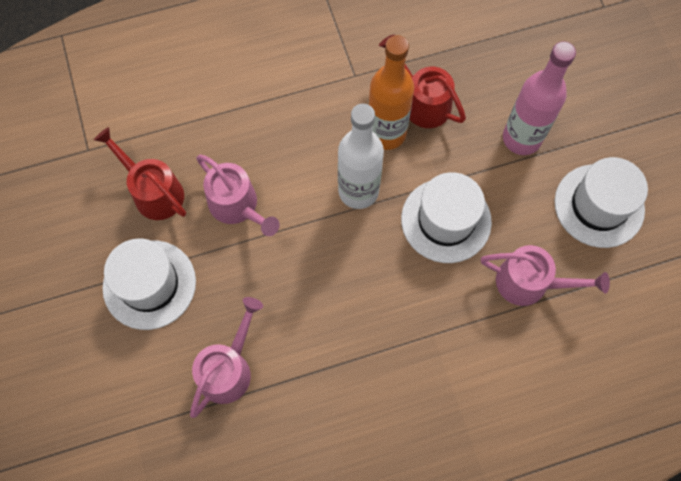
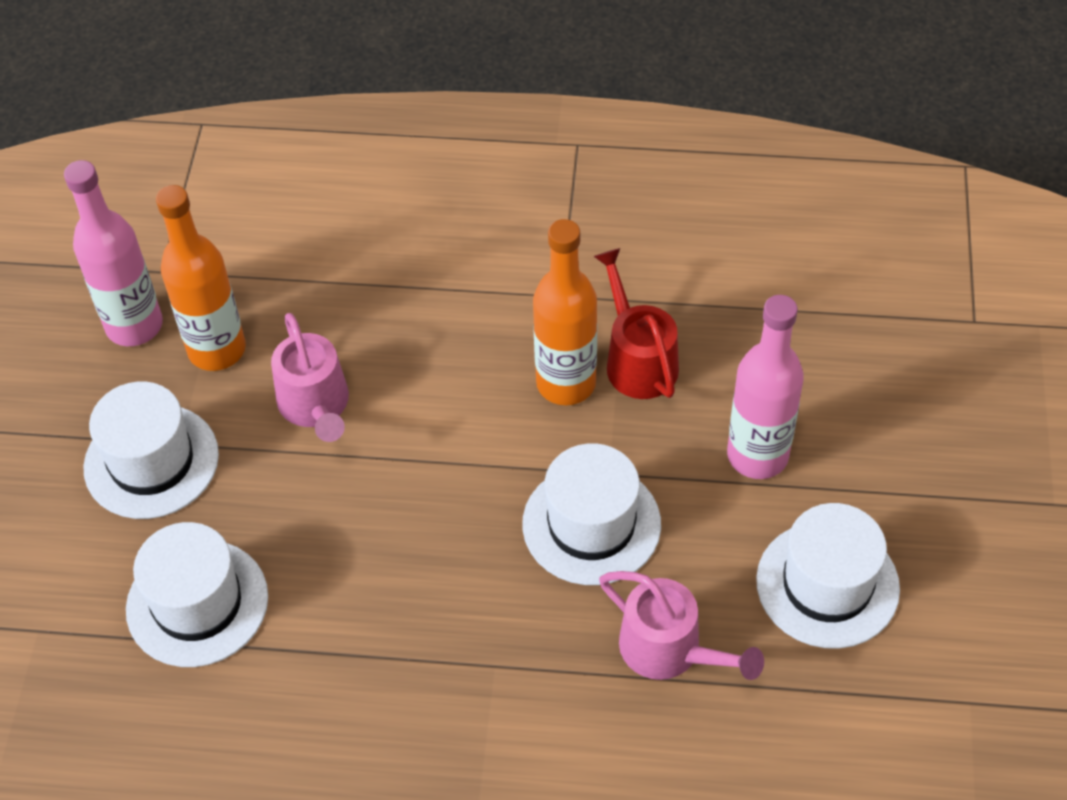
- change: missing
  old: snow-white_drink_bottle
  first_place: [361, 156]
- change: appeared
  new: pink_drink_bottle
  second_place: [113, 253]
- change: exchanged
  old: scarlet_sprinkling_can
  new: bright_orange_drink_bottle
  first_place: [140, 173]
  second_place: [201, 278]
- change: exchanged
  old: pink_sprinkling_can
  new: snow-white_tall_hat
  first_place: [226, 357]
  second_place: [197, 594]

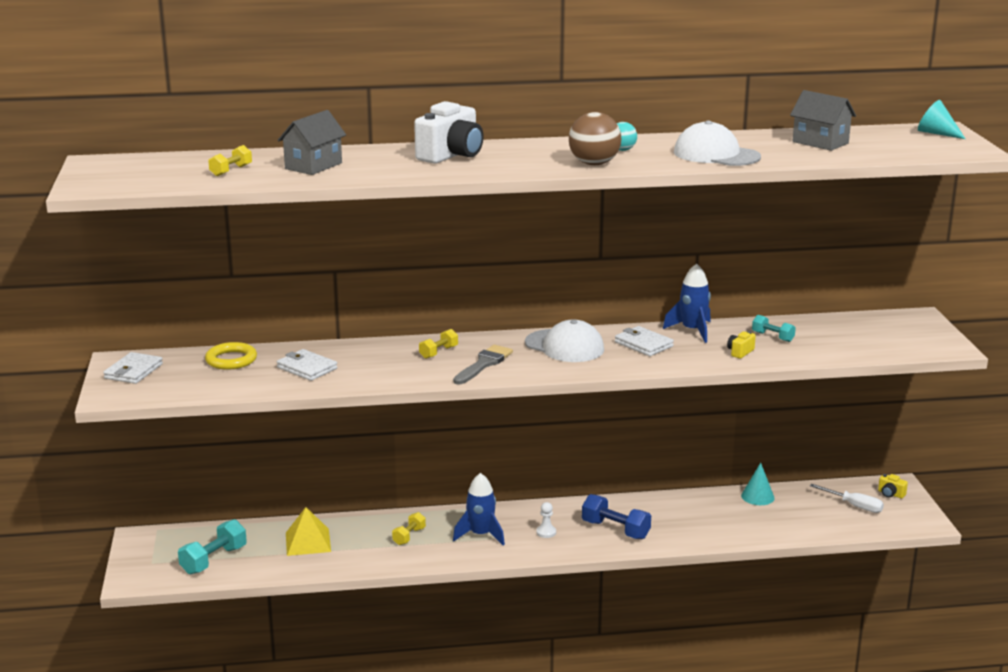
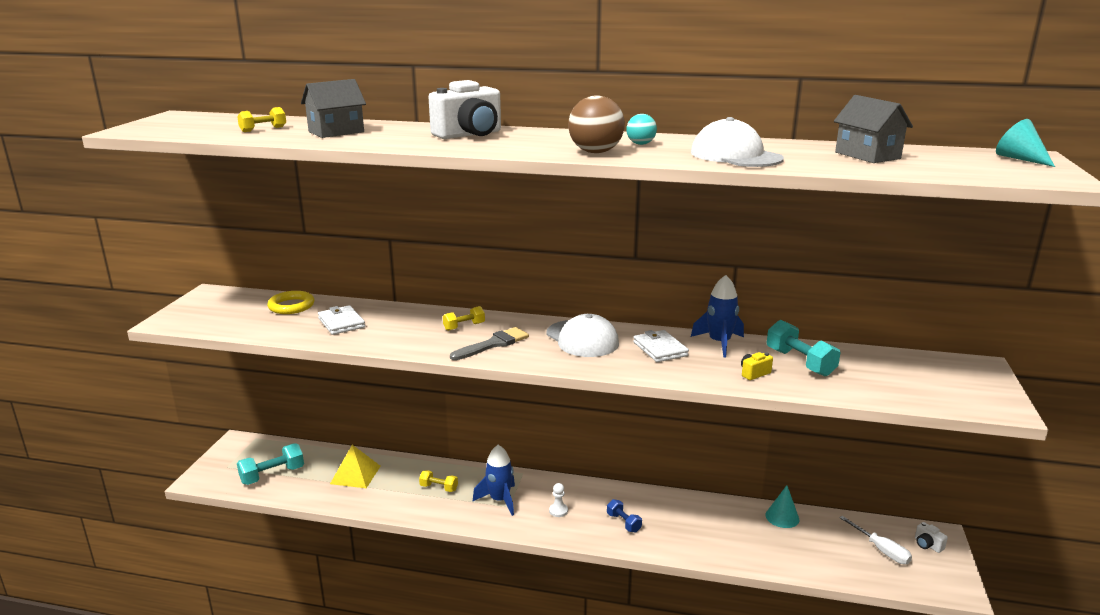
- change: missing
  old: snow-white_billfold
  first_place: [133, 368]
- change: colour
  old: bright_yellow_compact_camera
  new: snow-white_compact_camera
  first_place: [893, 486]
  second_place: [931, 537]
- change: spun
  old: bright_yellow_hand_weight
  first_place: [409, 528]
  second_place: [438, 481]
  degrees: 60
- change: size
  old: blue_hand_weight
  first_place: [616, 516]
  second_place: [624, 515]
  factor: 0.6
- change: size
  old: turquoise_hand_weight
  first_place: [774, 328]
  second_place: [804, 348]
  factor: 1.67

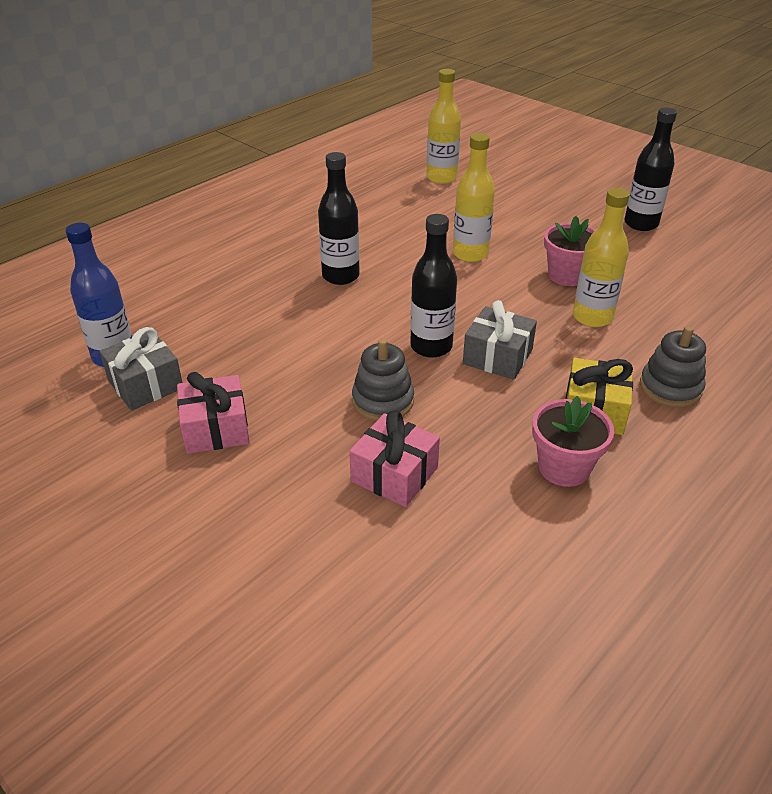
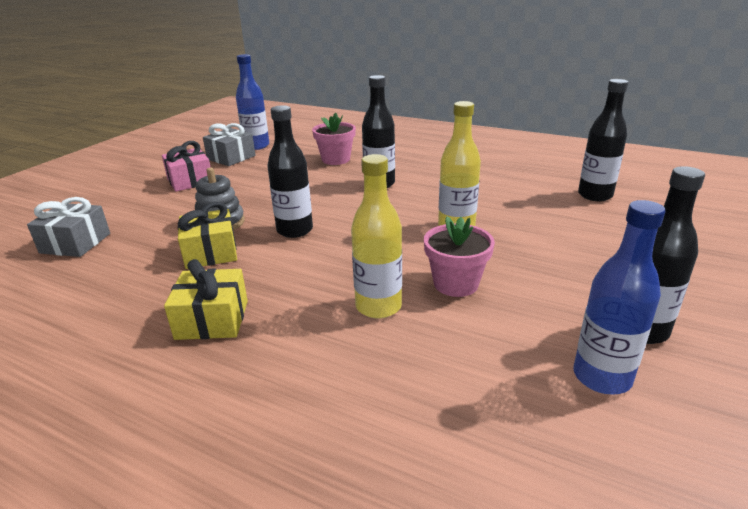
- change: missing
  old: pink_wrapped_gift
  first_place: [394, 458]
- change: missing
  old: grey_stacking_toy
  first_place: [673, 367]
- change: appeared
  new: bright_yellow_wrapped_gift
  second_place: [207, 235]
- change: appeared
  new: blue_drink_bottle
  second_place: [619, 297]
- change: relocated
  old: grey_wrapped_gift
  first_place: [500, 340]
  second_place: [68, 227]
- change: relocated
  old: pink_flower_pot
  first_place: [573, 441]
  second_place: [334, 139]
- change: colour
  old: bright_yellow_drink_bottle
  new: jet-black_drink_bottle
  first_place: [444, 126]
  second_place: [603, 140]

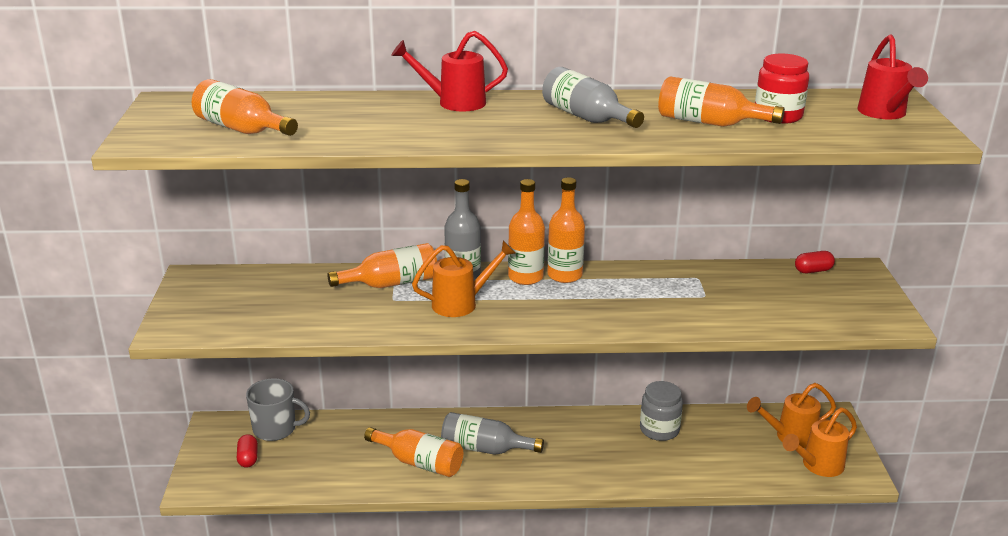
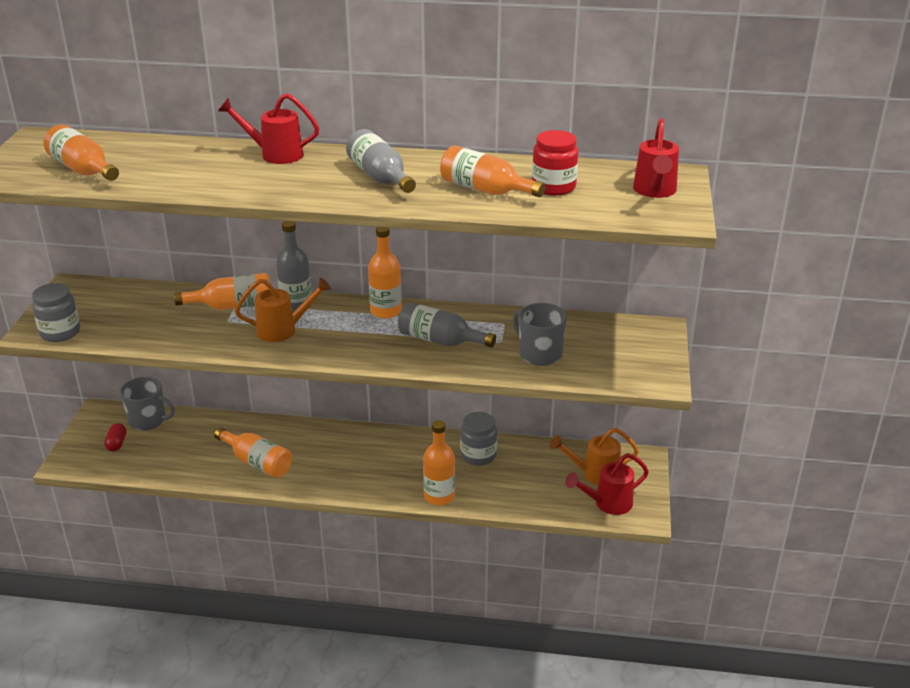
- change: missing
  old: scarlet_pill
  first_place: [815, 262]
- change: appeared
  new: grey_jar
  second_place: [56, 312]
- change: appeared
  new: grey_coffee_mug
  second_place: [540, 334]
- change: relocated
  old: grey_drink_bottle
  first_place: [492, 433]
  second_place: [447, 325]
- change: relocated
  old: bright_orange_drink_bottle
  first_place: [526, 232]
  second_place: [439, 462]
- change: colour
  old: bright_orange_sprinkling_can
  new: scarlet_sprinkling_can
  first_place: [820, 442]
  second_place: [607, 484]

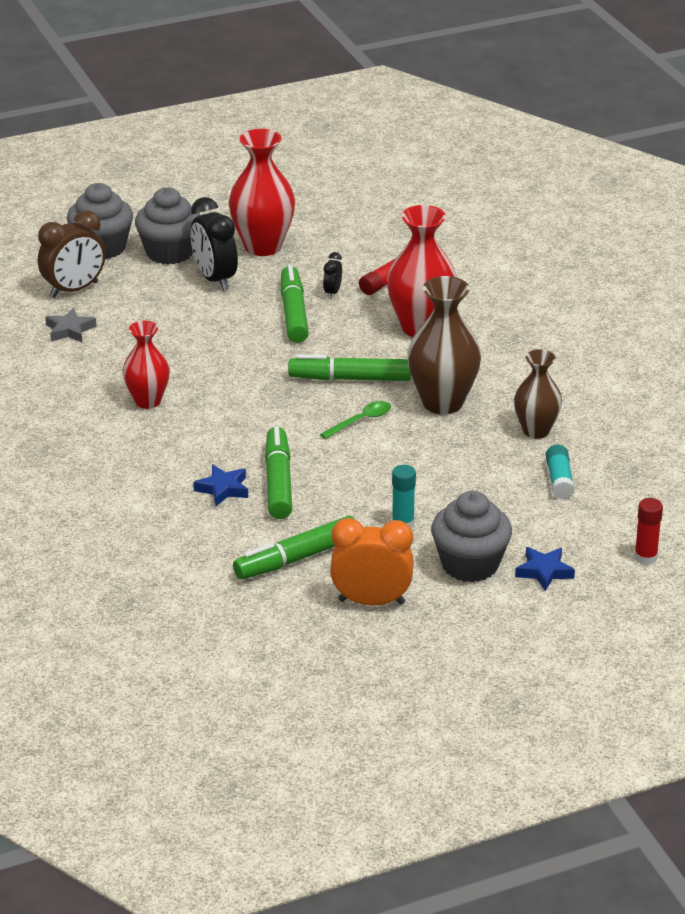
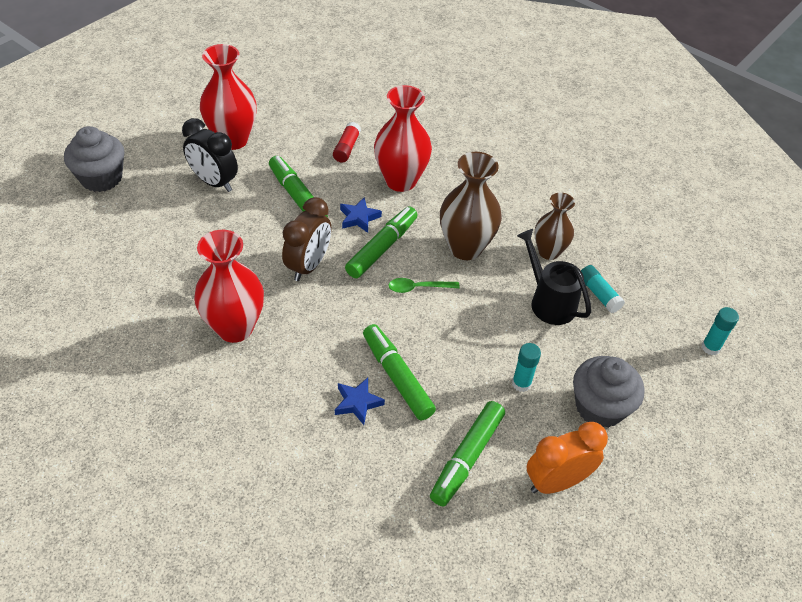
- change: missing
  old: grey_star
  first_place: [70, 325]
- change: missing
  old: grey_muffin
  first_place: [167, 226]
- change: missing
  old: jet-black_bedside_clock
  first_place: [332, 275]
- change: appeared
  new: jet-black_sprinkling_can
  second_place: [554, 277]
- change: relocated
  old: dark_brown_bedside_clock
  first_place: [72, 254]
  second_place: [306, 239]
- change: relocated
  old: blue_star
  first_place: [545, 569]
  second_place: [361, 215]
- change: colour
  old: scarlet_stick_of_glue
  new: turquoise_stick_of_glue
  first_place: [648, 531]
  second_place: [720, 331]
- change: spun
  old: emerald_marker_pen
  first_place: [349, 367]
  second_place: [381, 242]
  degrees: 150
- change: spun
  old: emerald_teaspoon
  first_place: [355, 420]
  second_place: [424, 285]
  degrees: -120
- change: size
  old: scarlet_vase
  first_place: [146, 365]
  second_place: [229, 286]
  factor: 1.56

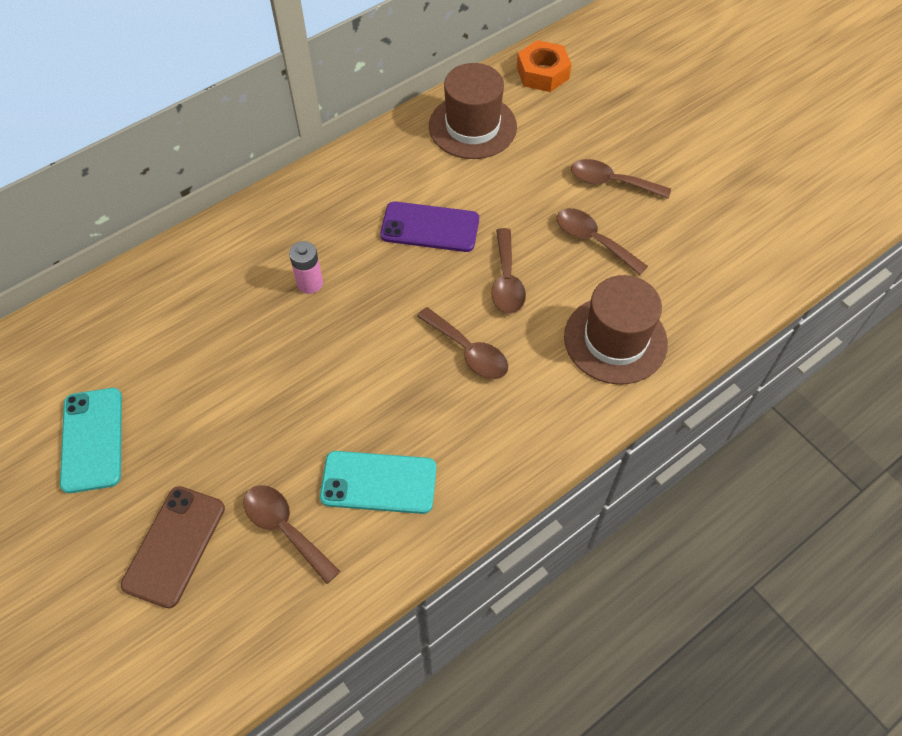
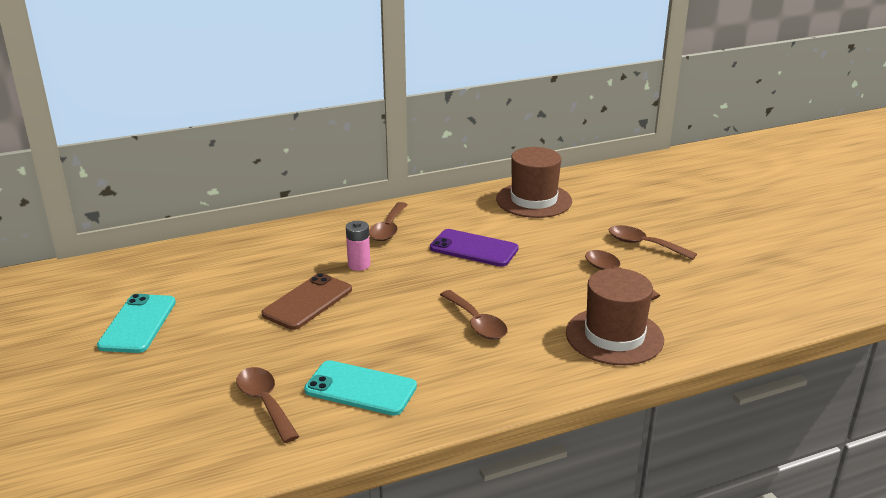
- change: missing
  old: bright_orange_hex_nut
  first_place: [544, 66]
- change: relocated
  old: dark_brown_smartphone
  first_place: [173, 547]
  second_place: [306, 301]
- change: relocated
  old: dark_brown_teaspoon
  first_place: [508, 271]
  second_place: [388, 221]

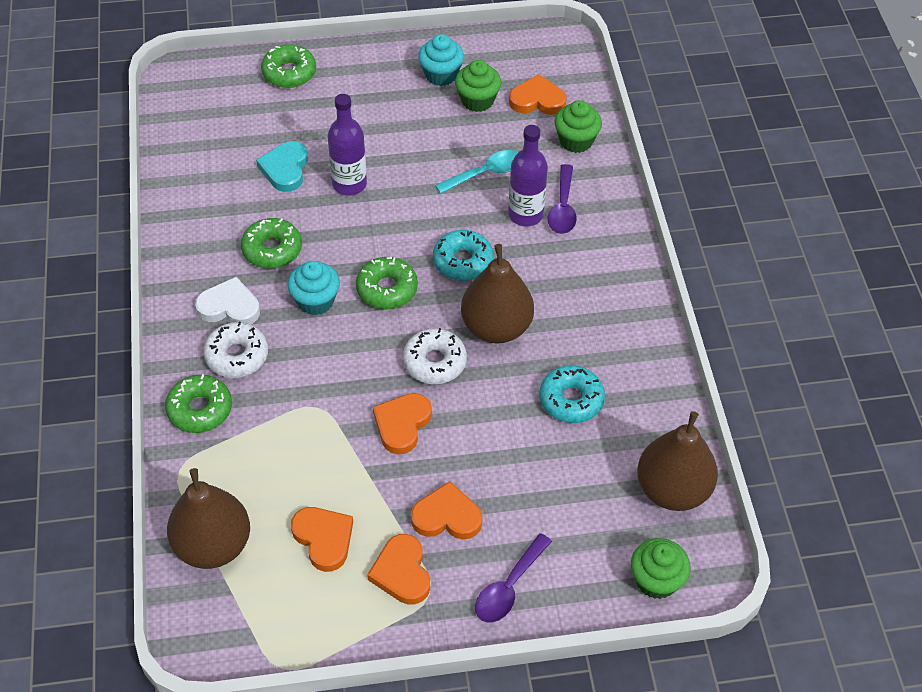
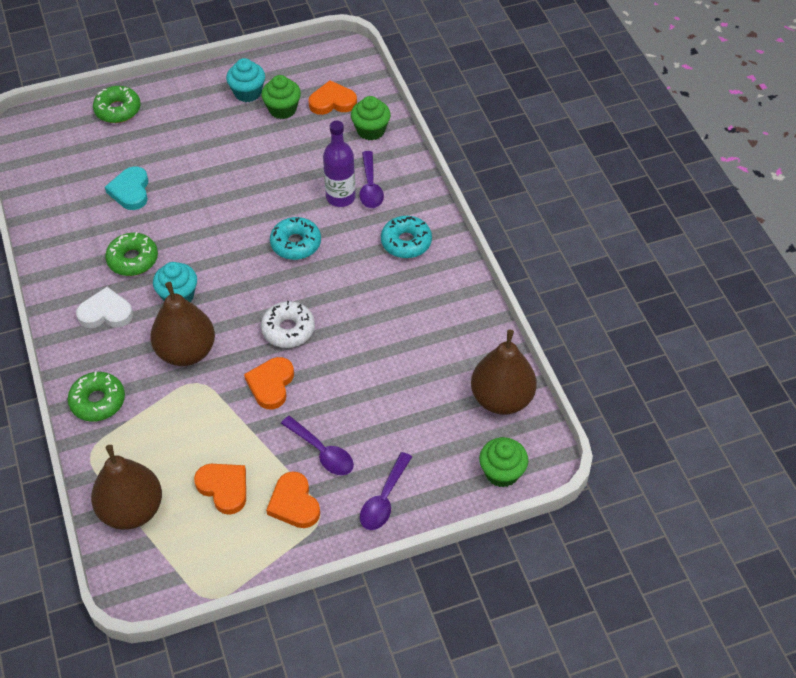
- change: missing
  old: snow-white_doughnut
  first_place: [235, 350]
- change: missing
  old: purple_drink_bottle
  first_place: [347, 145]
- change: missing
  old: emerald_doughnut
  first_place: [387, 283]
- change: missing
  old: turquoise_teaspoon
  first_place: [476, 172]
- change: relocated
  old: dark_brown_pear_fruit
  first_place: [497, 293]
  second_place: [182, 324]
- change: relocated
  old: turquoise_doughnut
  first_place: [572, 394]
  second_place: [406, 237]
- change: exchanged
  old: bright_orange_love_heart
  new: purple_teaspoon
  first_place: [446, 510]
  second_place: [317, 445]

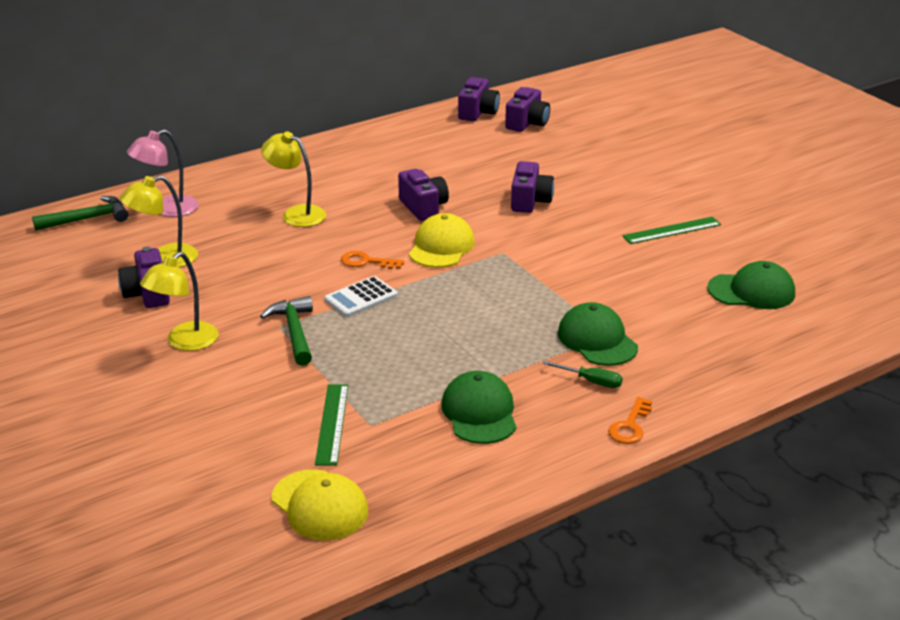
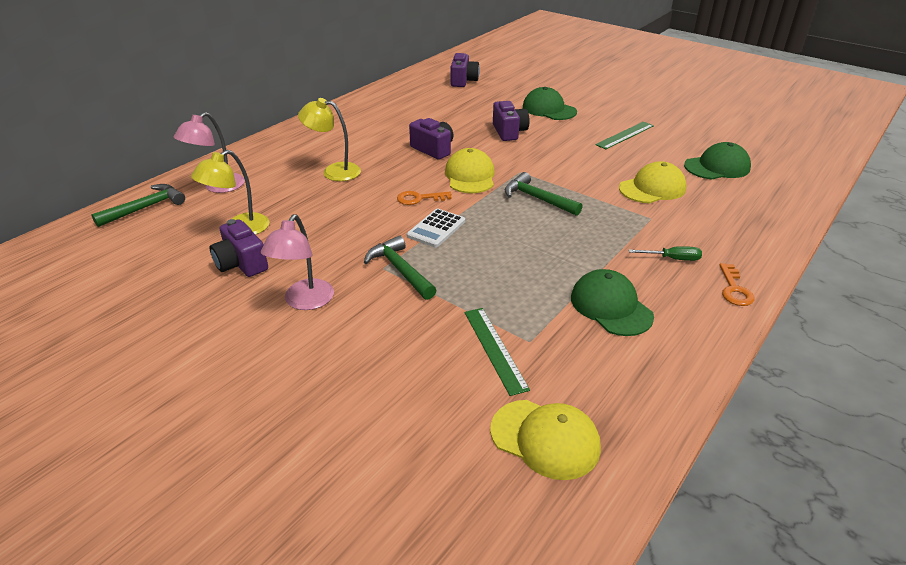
- change: missing
  old: purple_compact_camera
  first_place: [479, 99]
- change: appeared
  new: emerald_claw_hammer
  second_place: [544, 194]
- change: appeared
  new: bright_yellow_peaked_cap
  second_place: [653, 182]
- change: relocated
  old: emerald_peaked_cap
  first_place: [598, 334]
  second_place: [550, 103]
- change: colour
  old: bright_yellow_reading_lamp
  new: pink_reading_lamp
  first_place: [179, 301]
  second_place: [297, 262]

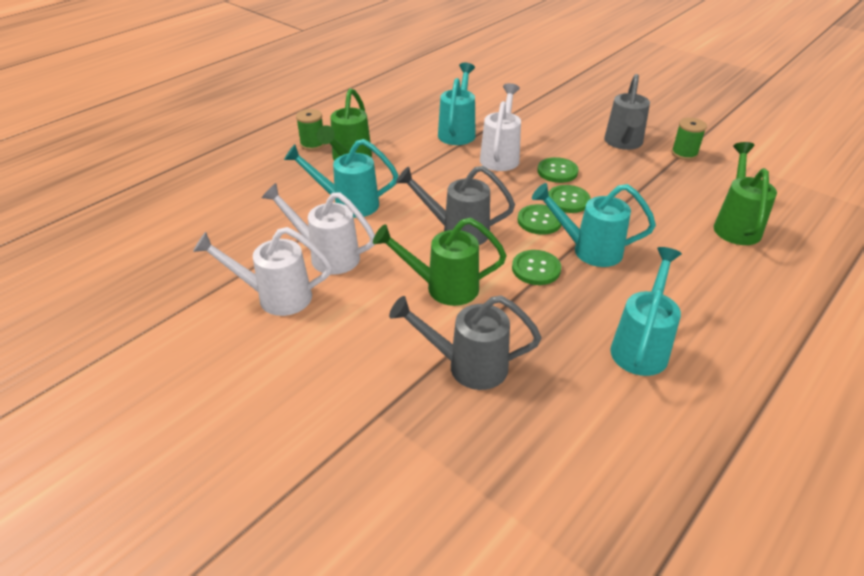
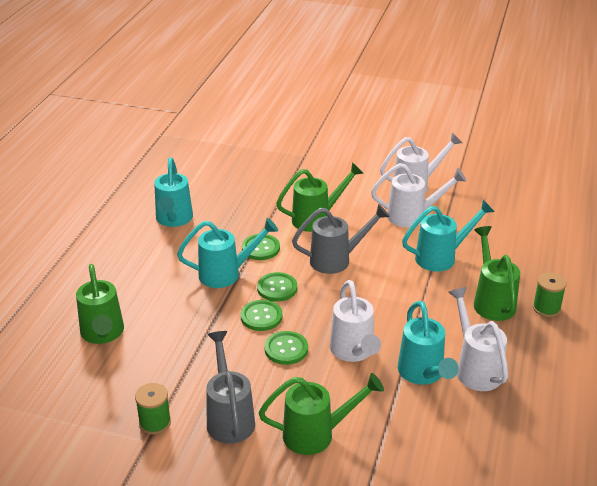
- change: missing
  old: grey_sprinkling_can
  first_place: [465, 342]
- change: appeared
  new: emerald_sprinkling_can
  second_place: [321, 414]
- change: appeared
  new: snow-white_sprinkling_can
  second_place: [478, 339]

